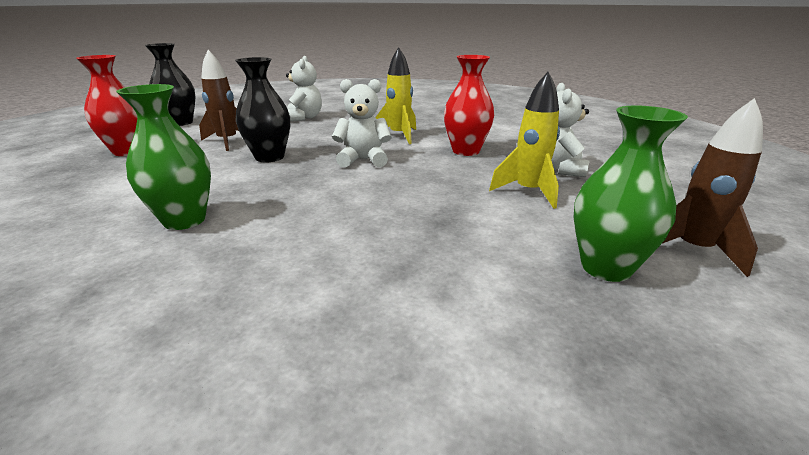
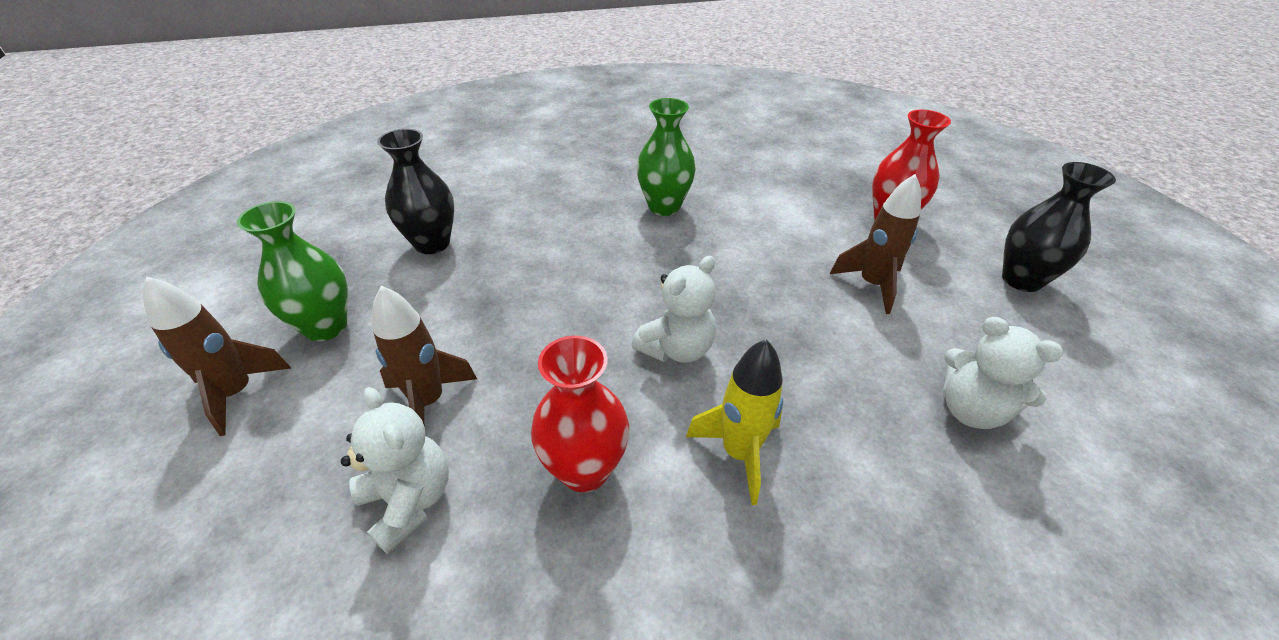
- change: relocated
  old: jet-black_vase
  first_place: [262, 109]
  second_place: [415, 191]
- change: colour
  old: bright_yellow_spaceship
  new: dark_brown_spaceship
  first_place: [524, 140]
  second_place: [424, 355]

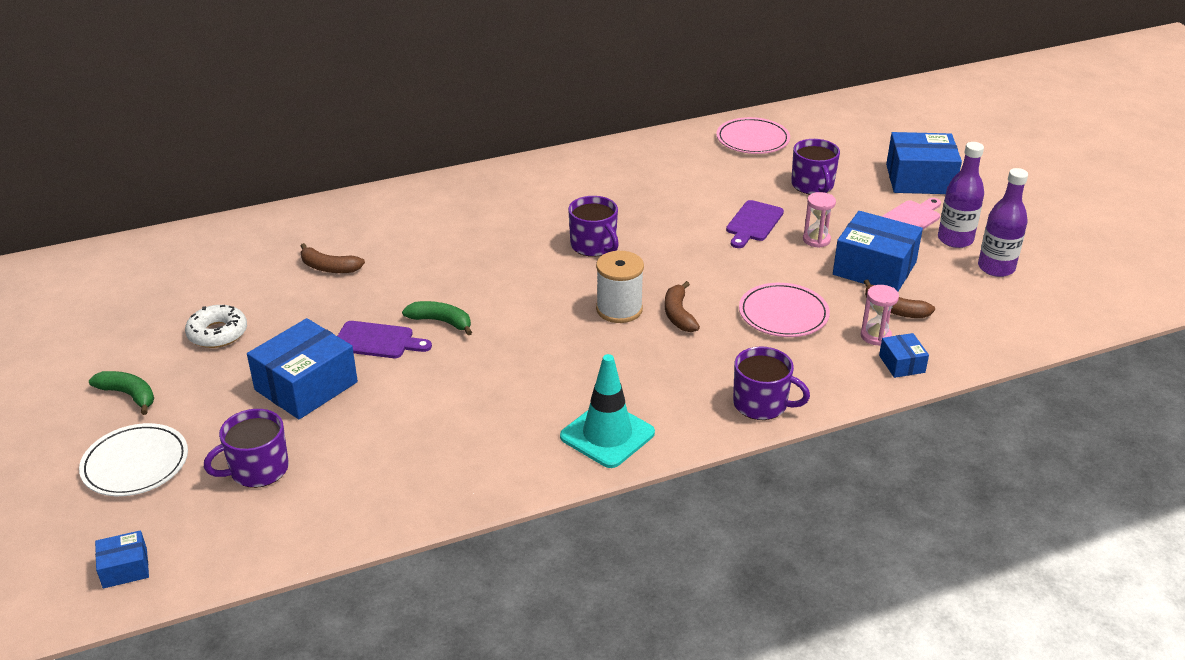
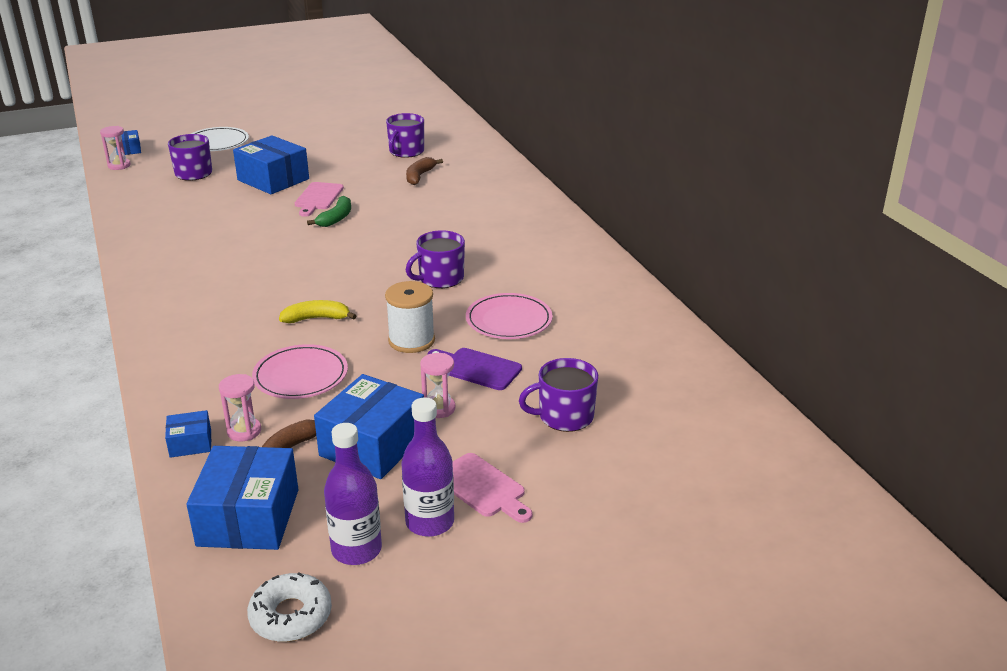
- change: missing
  old: emerald_banana
  first_place: [121, 393]
- change: missing
  old: turquoise_road_cone
  first_place: [607, 411]
- change: appeared
  new: pink_sand_timer
  second_place: [115, 148]
- change: relocated
  old: snow-white_doughnut
  first_place: [216, 326]
  second_place: [289, 607]
- change: relocated
  old: snow-white_spool
  first_place: [620, 287]
  second_place: [410, 317]
- change: relocated
  old: pink_plate
  first_place: [753, 135]
  second_place: [509, 316]
- change: relocated
  old: purple_coffee_mug
  first_place: [771, 383]
  second_place: [405, 135]
- change: relocated
  old: blue_package
  first_place: [924, 163]
  second_place: [242, 498]
- change: colour
  old: purple_cutting_board
  new: pink_cutting_board
  first_place: [385, 339]
  second_place: [319, 199]
- change: colour
  old: dark_brown_banana
  new: bright_yellow_banana
  first_place: [682, 306]
  second_place: [317, 311]

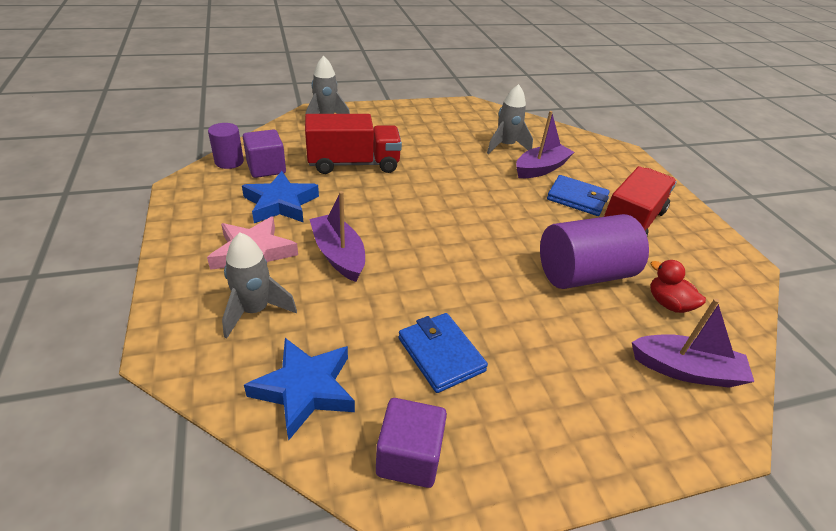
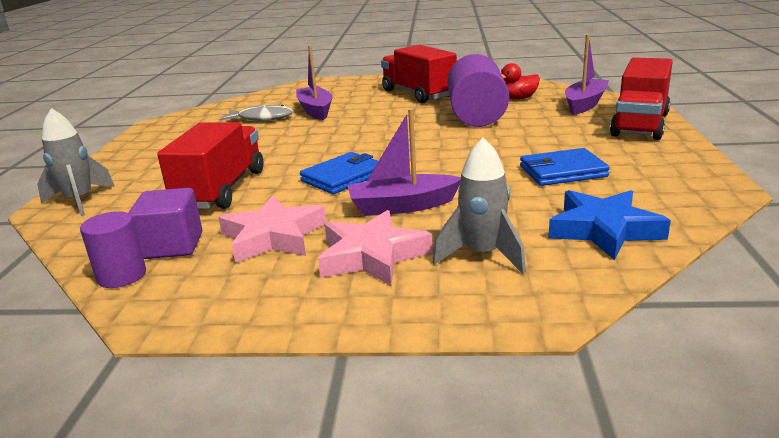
- change: missing
  old: purple_block
  first_place: [411, 443]
- change: appeared
  new: scarlet_truck
  second_place: [641, 98]
- change: relocated
  old: blue_billfold
  first_place: [578, 195]
  second_place: [339, 173]
- change: exchanged
  old: grey_spaceship
  new: grey_toy_fish
  first_place: [510, 119]
  second_place: [256, 113]
- change: colour
  old: blue_star
  new: pink_star
  first_place: [280, 197]
  second_place: [272, 229]

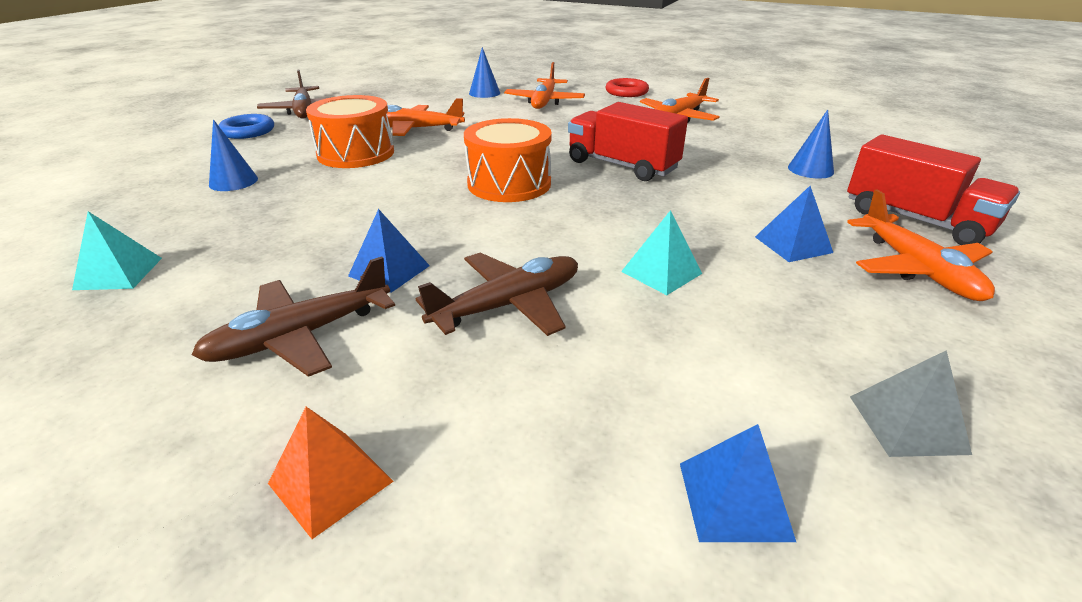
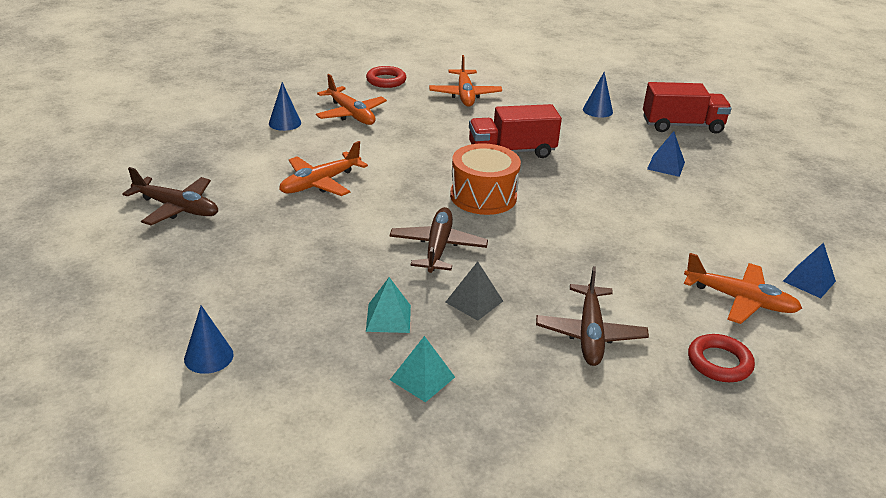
- change: missing
  old: blue_ring
  first_place: [246, 126]
- change: missing
  old: bright_orange_drum
  first_place: [350, 131]
- change: missing
  old: blue_solid_pyramid
  first_place: [389, 251]
- change: relocated
  old: blue_solid_cone
  first_place: [233, 155]
  second_place: [209, 339]
- change: relocated
  old: dark_brown_toy_plane
  first_place: [497, 294]
  second_place: [438, 240]
- change: relocated
  old: turquoise_solid_pyramid
  first_place: [661, 252]
  second_place: [388, 305]
- change: relocated
  old: bright_orange_toy_plane
  first_place: [921, 245]
  second_place: [743, 288]
- change: relocated
  old: grey_solid_pyramid
  first_place: [911, 403]
  second_place: [474, 291]
- change: exchanged
  old: bright_orange_solid_pyramid
  new: scarlet_ring
  first_place: [331, 473]
  second_place: [721, 358]

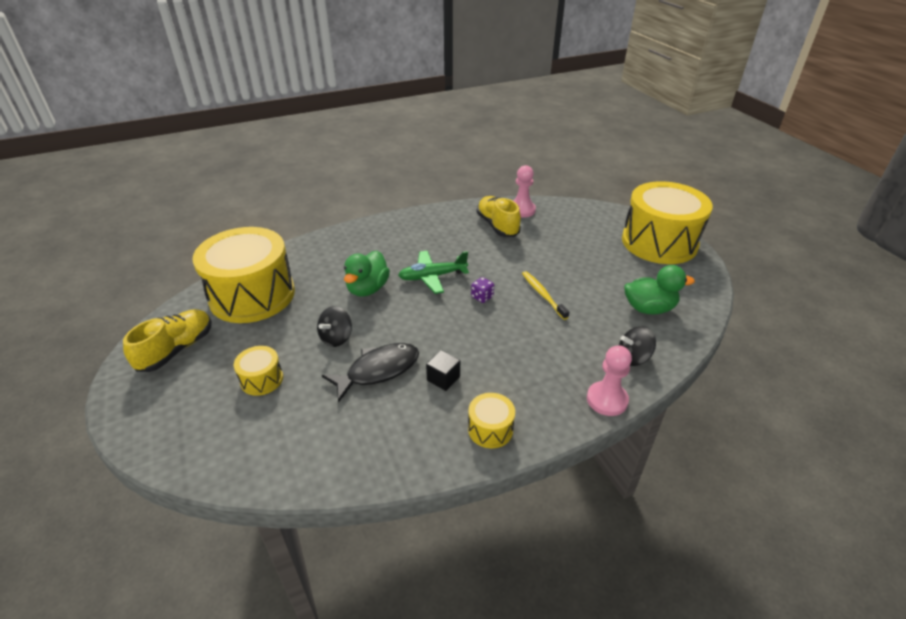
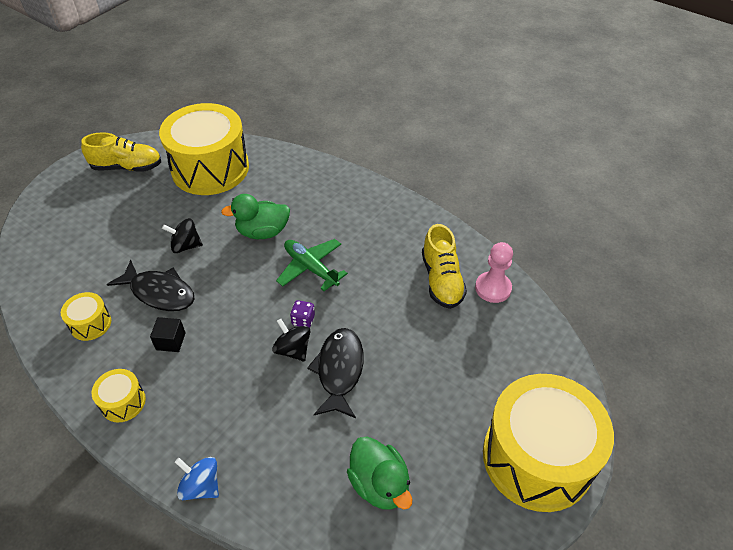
- change: relocated
  old: bright_yellow_drum
  first_place: [258, 371]
  second_place: [86, 316]
- change: relocated
  old: jet-black_toy_top
  first_place: [637, 346]
  second_place: [291, 340]
- change: exchanged
  old: bright_yellow_toothbrush
  new: jet-black_toy_fish
  first_place: [545, 295]
  second_place: [335, 373]
- change: exchanged
  old: pink_game_pawn
  new: blue_toy_top
  first_place: [609, 380]
  second_place: [197, 478]
- change: spun
  old: bright_yellow_lace-up_shoe
  first_place: [499, 216]
  second_place: [444, 266]
  degrees: 135

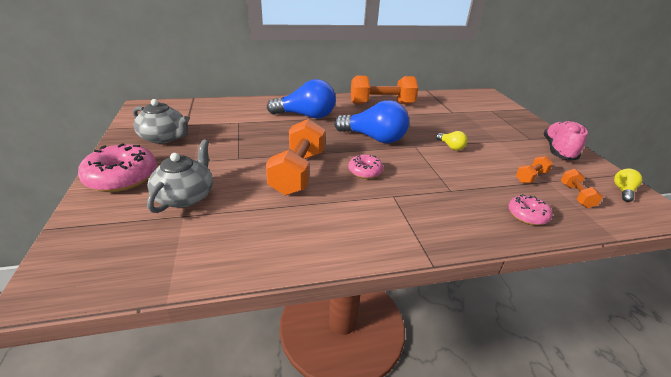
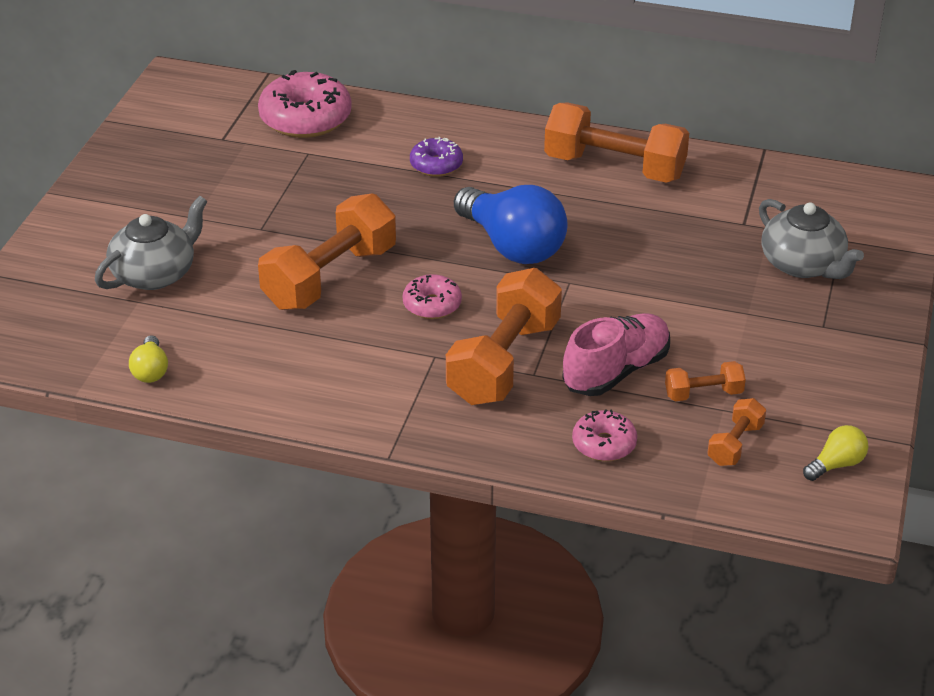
- change: appeared
  new: bright_orange_hand_weight
  second_place: [504, 336]
- change: relocated
  old: pink_doughnut
  first_place: [117, 167]
  second_place: [305, 104]
- change: relocated
  old: grey_teapot
  first_place: [161, 121]
  second_place: [811, 239]
- change: relocated
  old: bright_yellow_bulb
  first_place: [452, 140]
  second_place: [148, 359]
- change: relocated
  old: pink_lace-up_shoe
  first_place: [566, 140]
  second_place: [616, 354]
- change: exchanged
  old: blue_bulb
  new: purple_doughnut
  first_place: [301, 98]
  second_place: [436, 157]

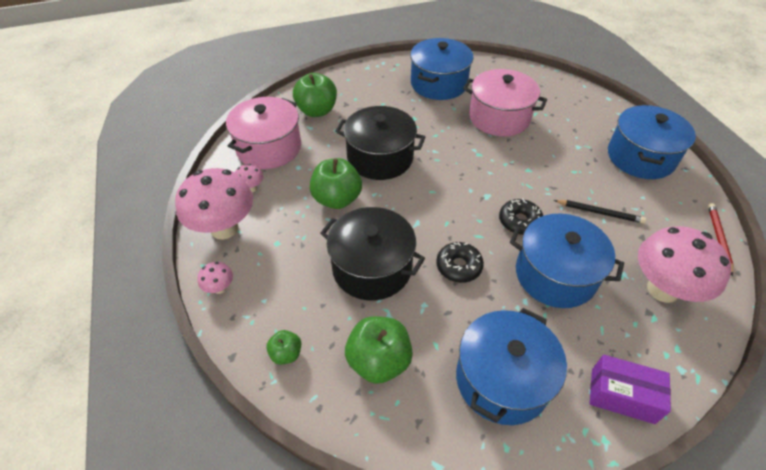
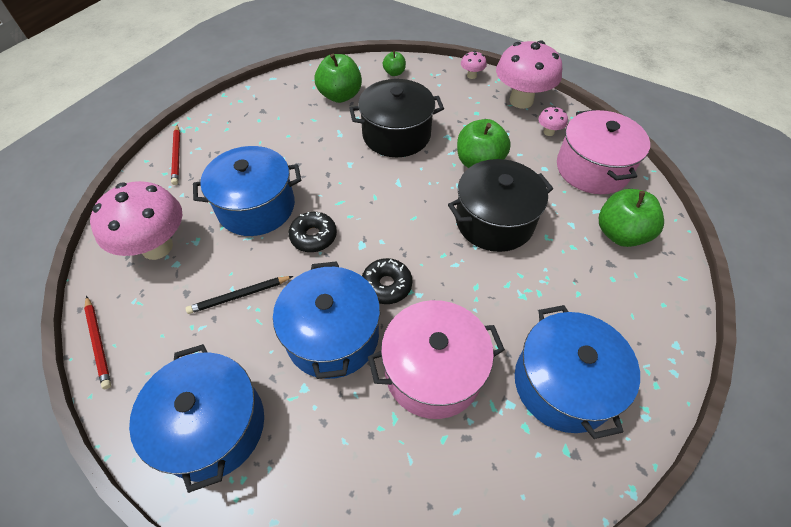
- change: relocated
  old: jet-black_doughnut
  first_place: [460, 262]
  second_place: [387, 281]
- change: relocated
  old: blue_pot
  first_place: [511, 366]
  second_place: [326, 320]
- change: exchanged
  old: purple_package
  new: scarlet_lead_pencil
  first_place: [630, 389]
  second_place: [175, 155]

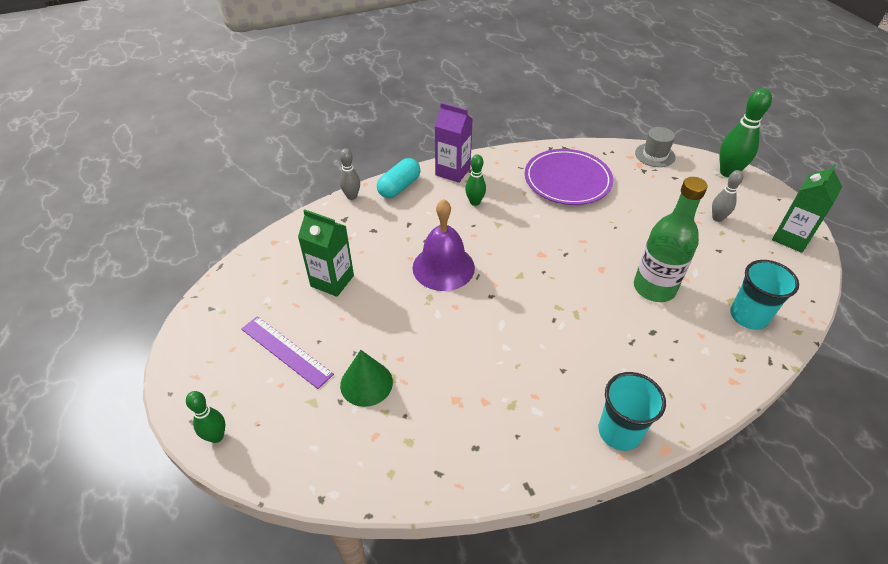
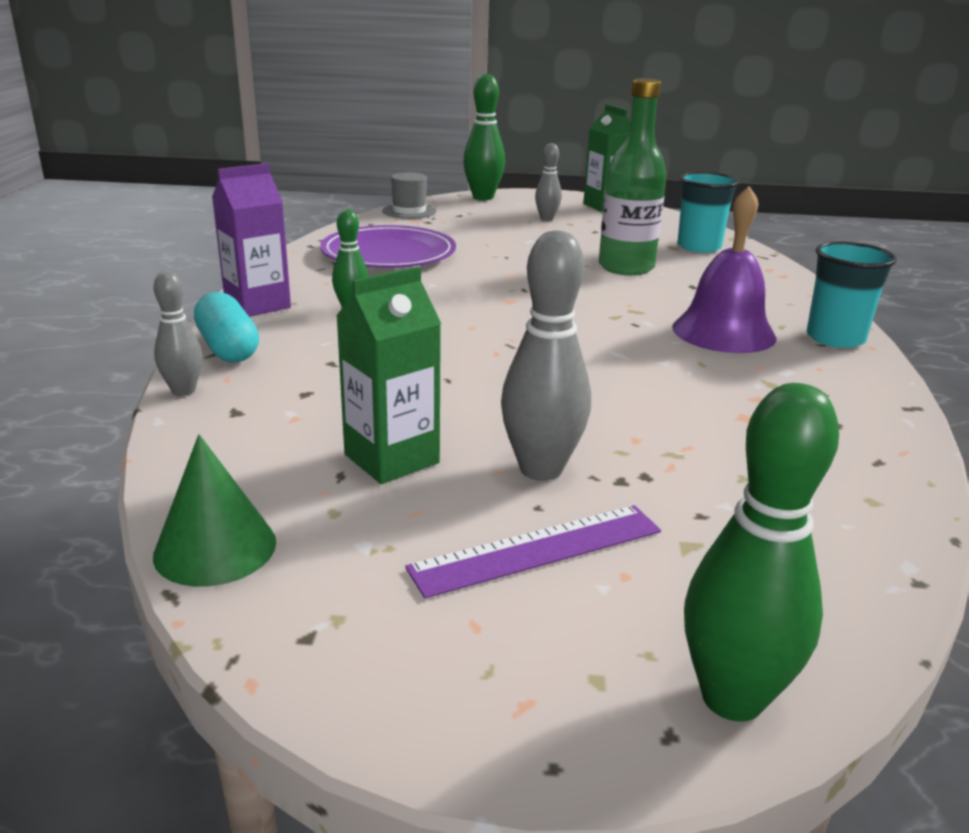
- change: appeared
  new: grey_tenpin
  second_place: [546, 355]
- change: relocated
  old: emerald_solid_cone
  first_place: [366, 378]
  second_place: [214, 510]
- change: relocated
  old: purple_hand_bell
  first_place: [444, 245]
  second_place: [724, 269]
- change: size
  old: emerald_tenpin
  first_place: [205, 417]
  second_place: [761, 552]
  factor: 1.69

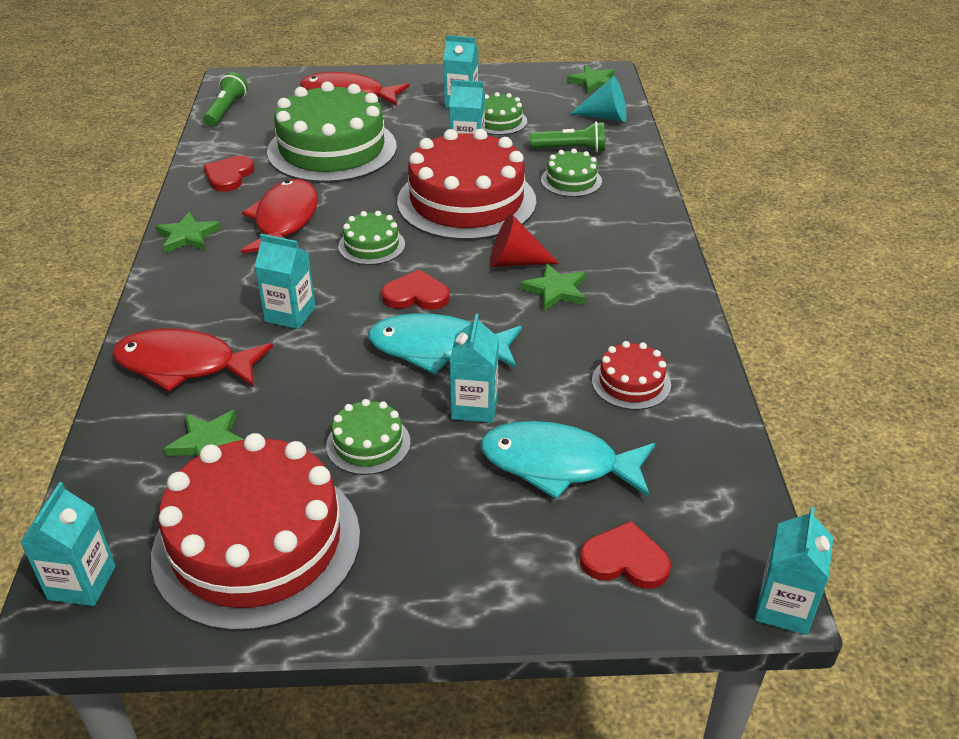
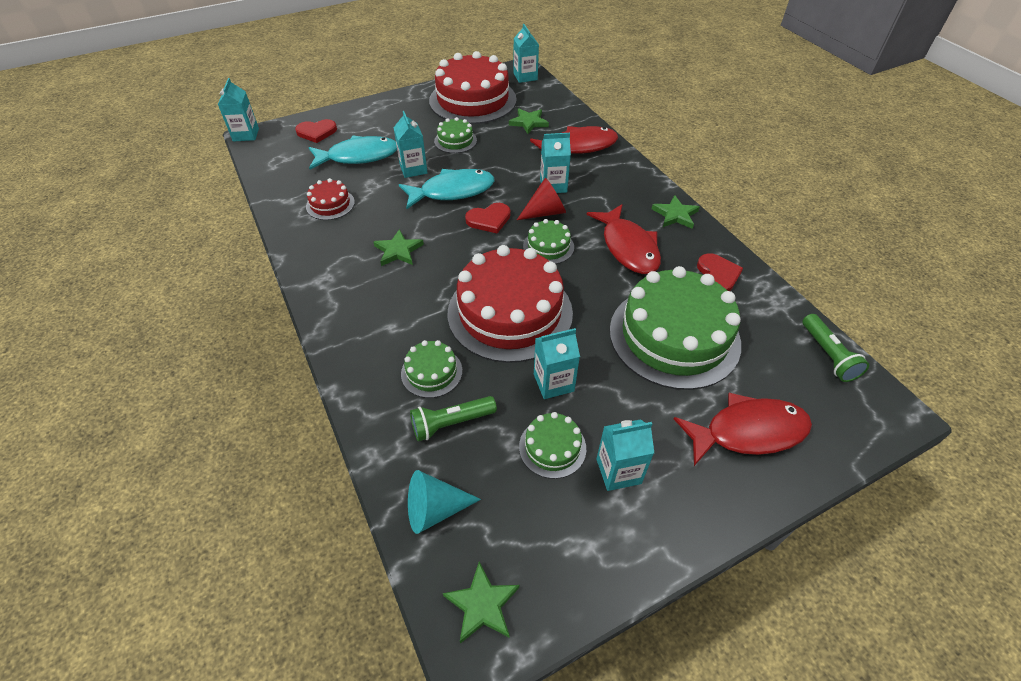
- change: relocated
  old: scarlet_solid_cone
  first_place: [524, 240]
  second_place: [541, 199]

